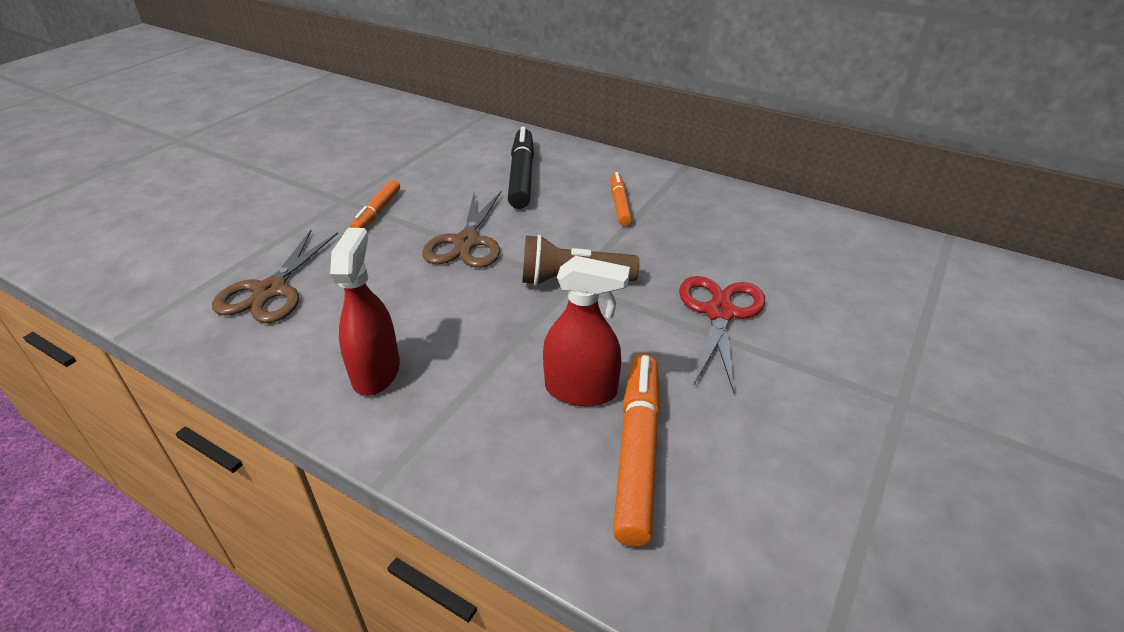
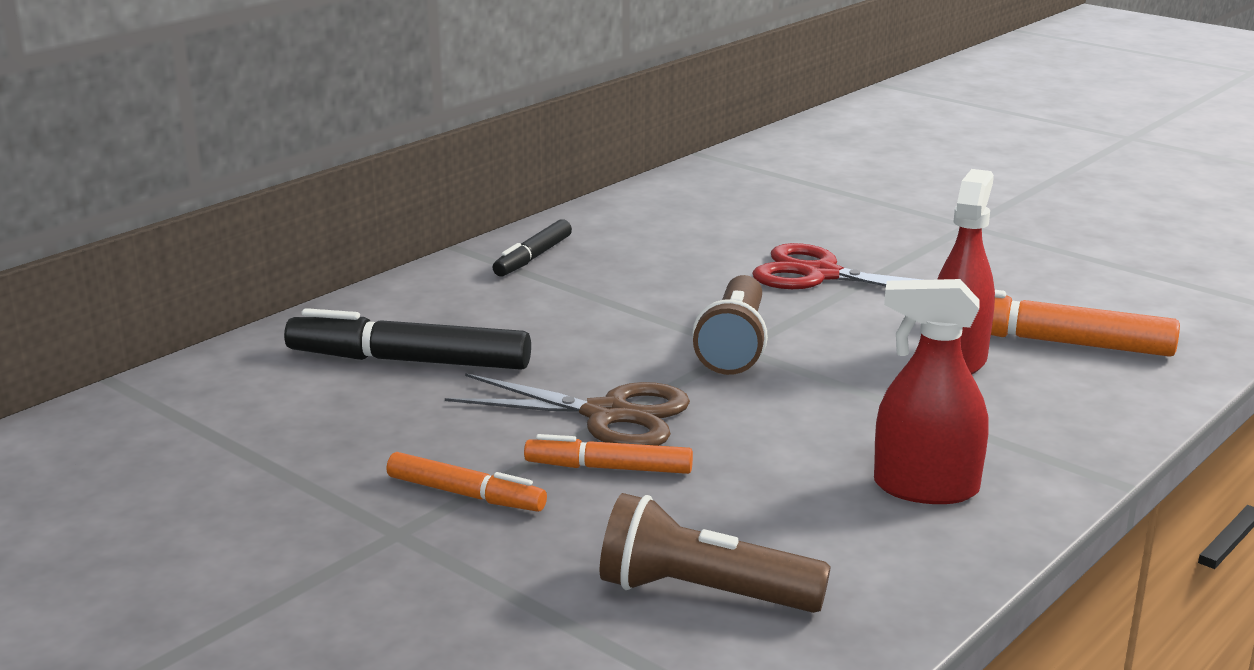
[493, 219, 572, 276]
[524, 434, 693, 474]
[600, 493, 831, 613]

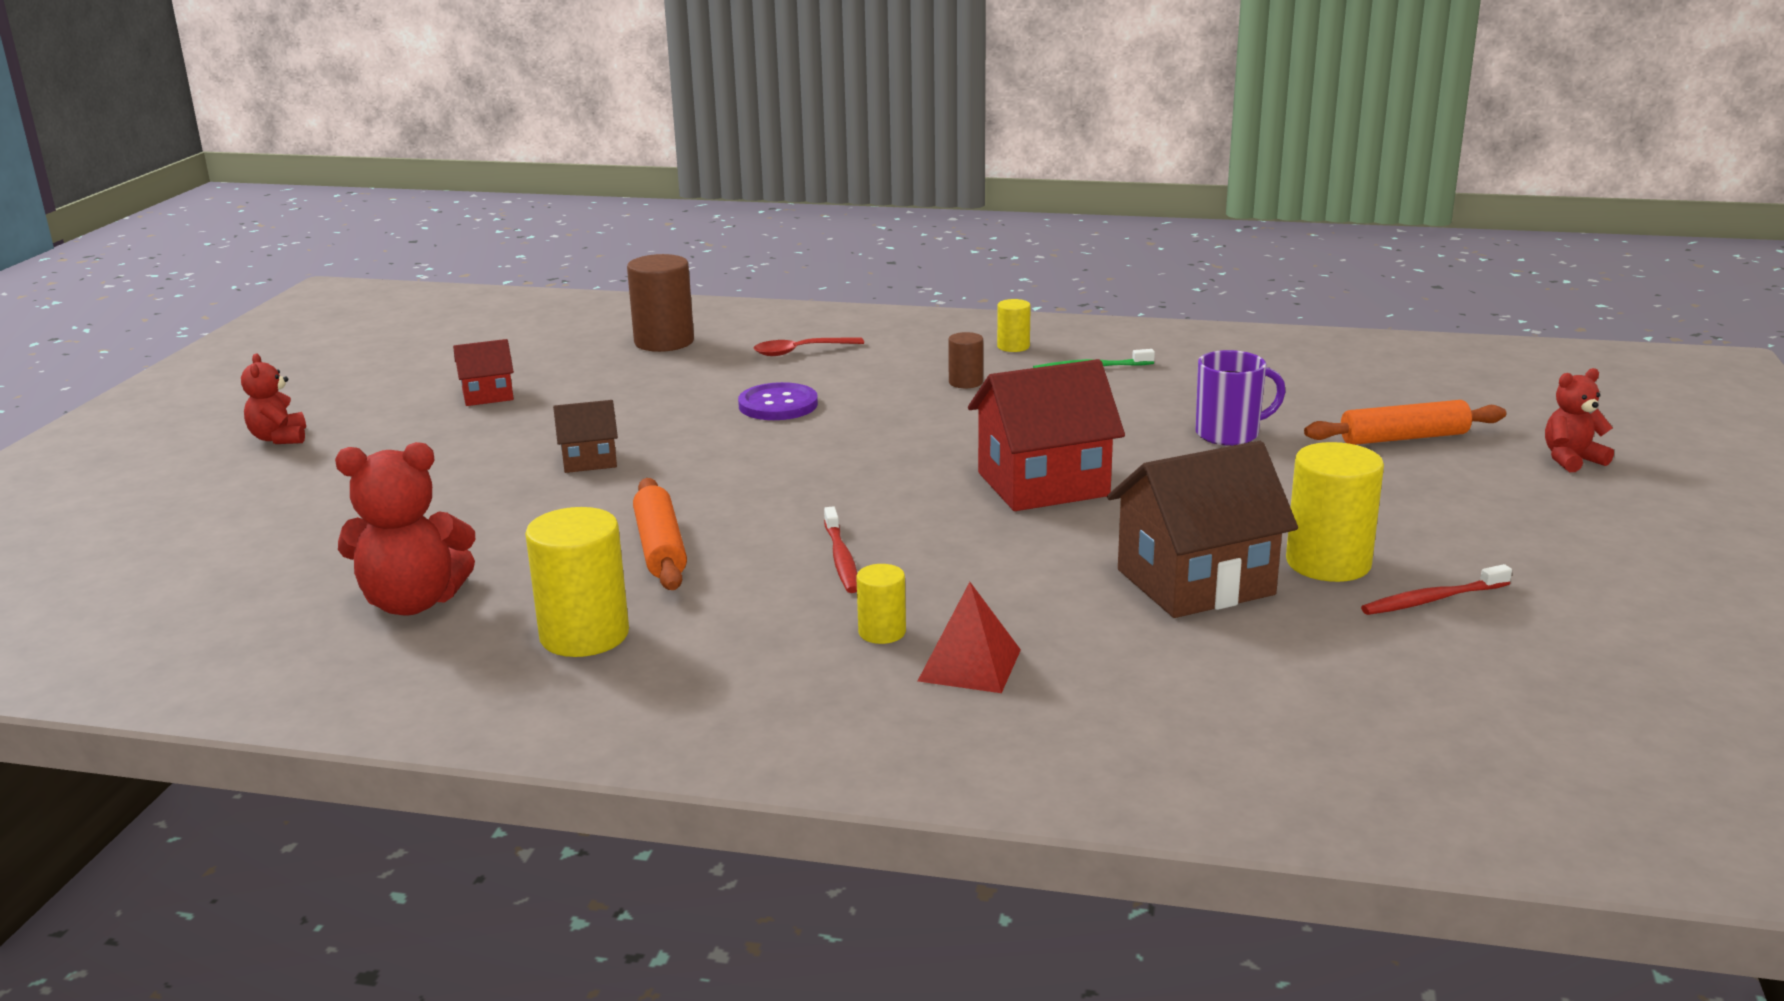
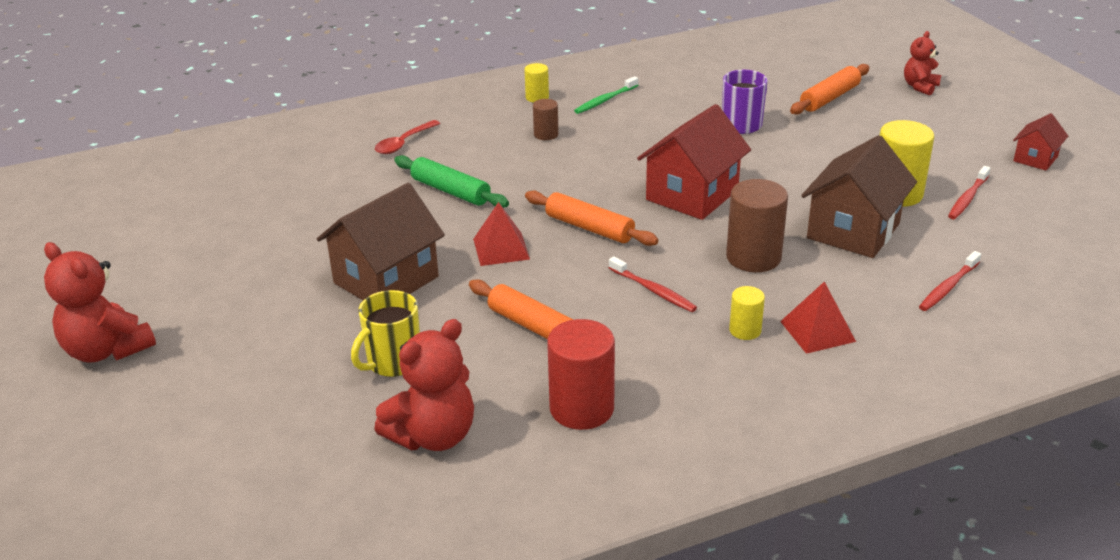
[44, 242, 156, 363]
[317, 183, 445, 300]
[351, 290, 420, 377]
[394, 155, 509, 208]
[473, 202, 530, 266]
[525, 190, 658, 246]
[547, 319, 615, 430]
[726, 179, 788, 272]
[919, 251, 981, 311]
[1013, 113, 1068, 171]

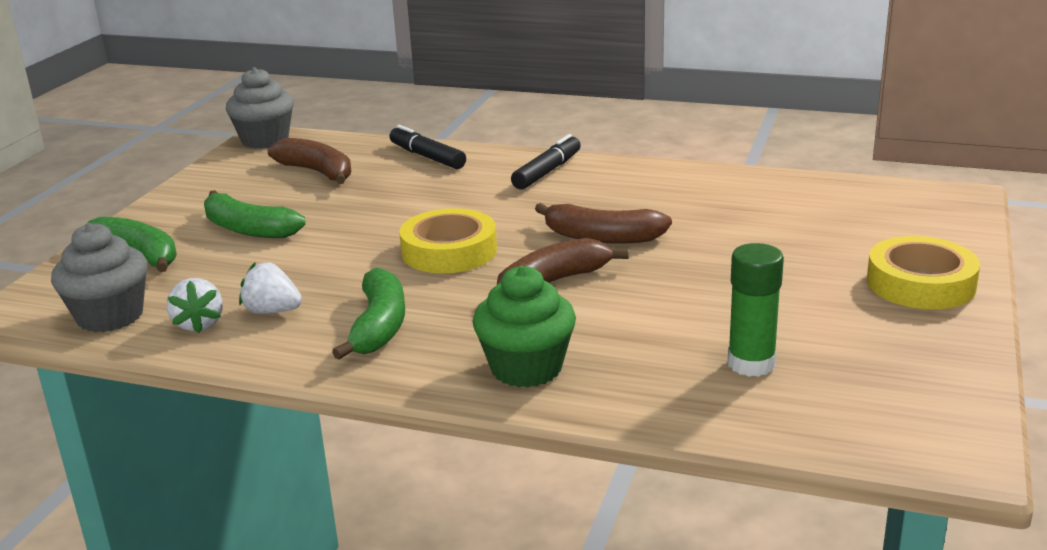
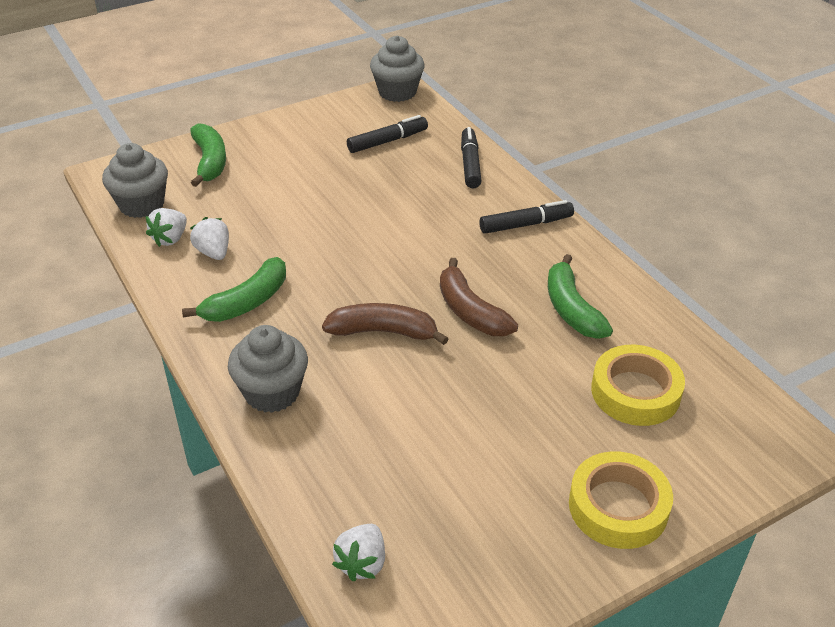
[228, 325, 308, 413]
[332, 524, 385, 581]
[347, 115, 428, 153]
[548, 254, 613, 339]
[591, 345, 685, 426]
[728, 243, 784, 377] (first image)

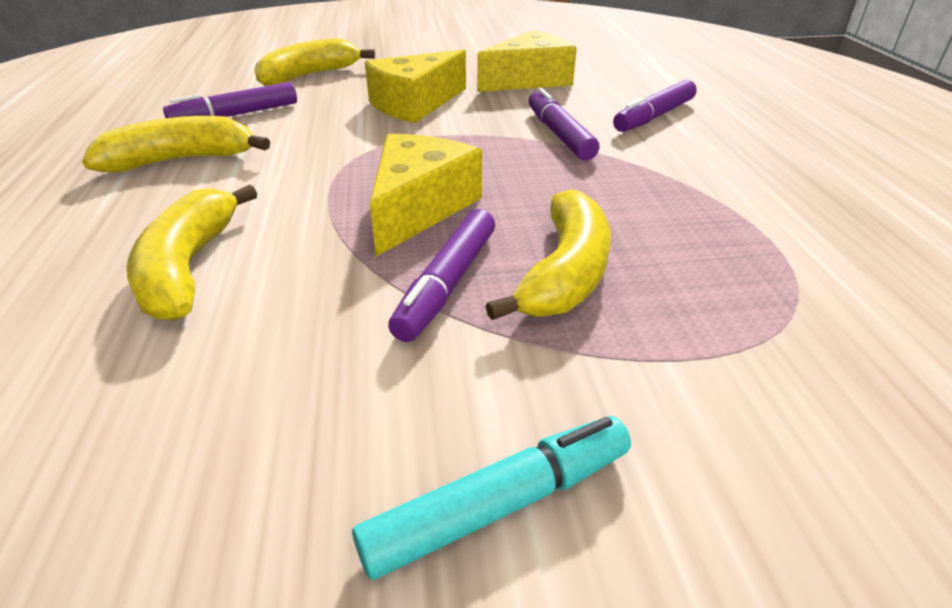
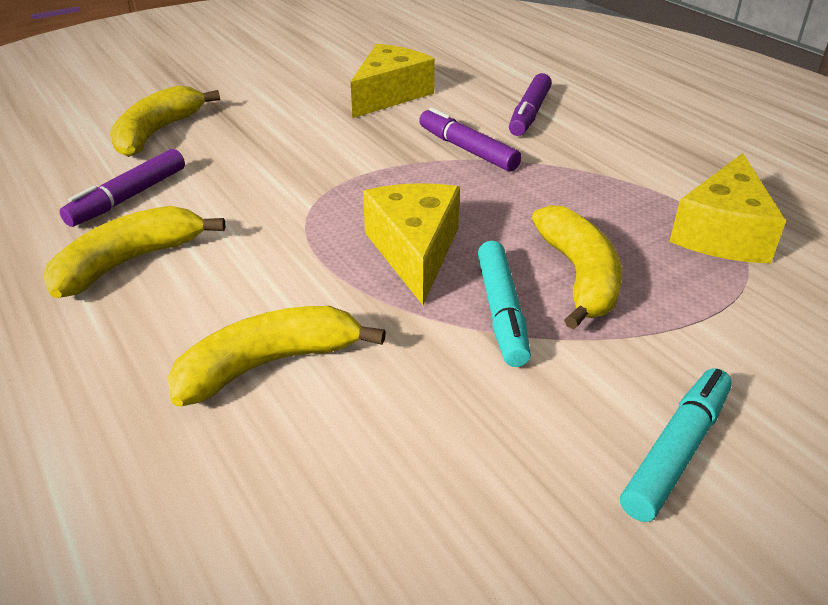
[168, 306, 386, 406]
[478, 241, 531, 367]
[669, 153, 786, 264]

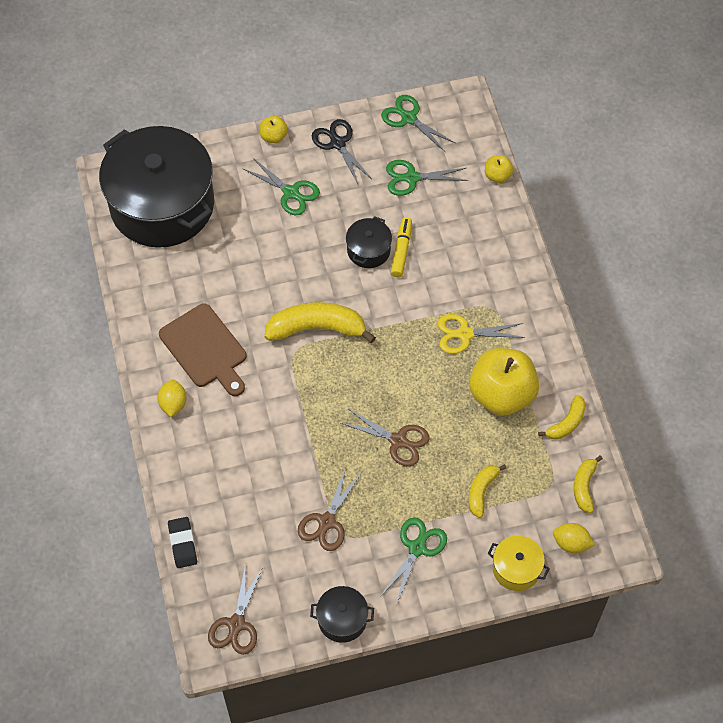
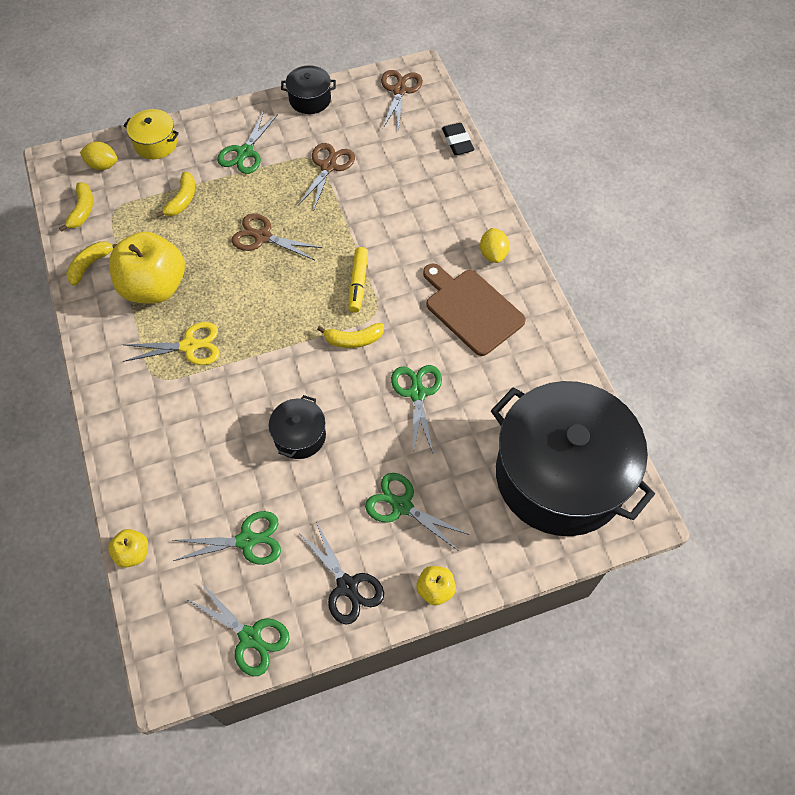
[317, 323, 384, 348]
[348, 247, 368, 313]
[391, 365, 442, 454]

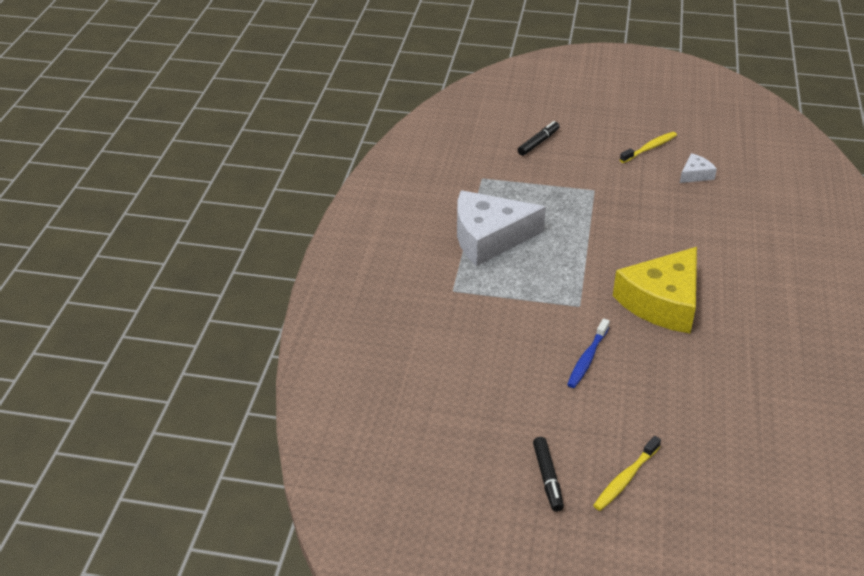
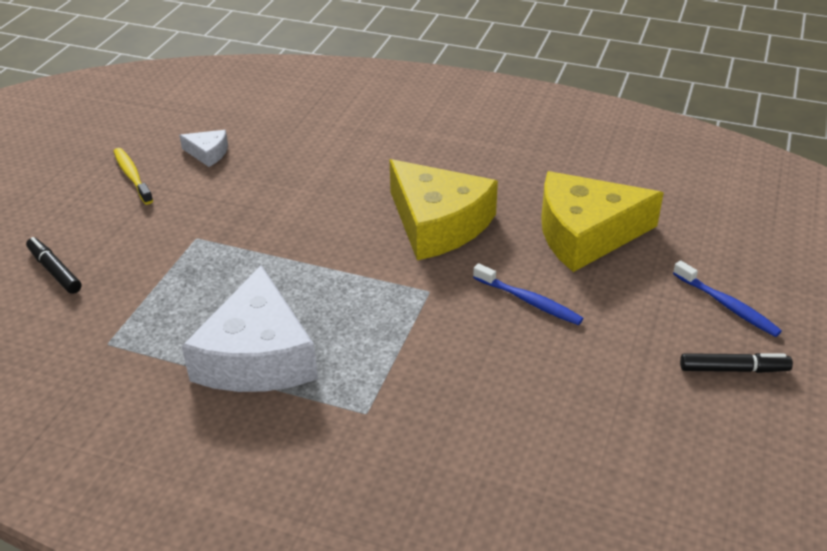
[179, 130, 228, 167]
[541, 171, 664, 272]
[673, 260, 782, 337]

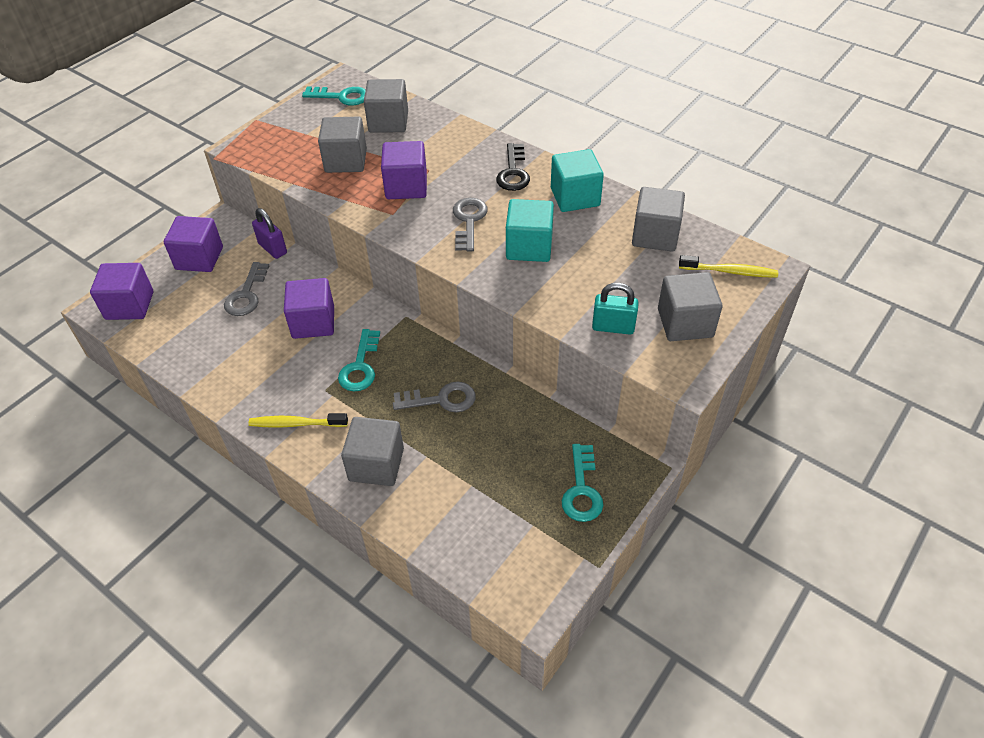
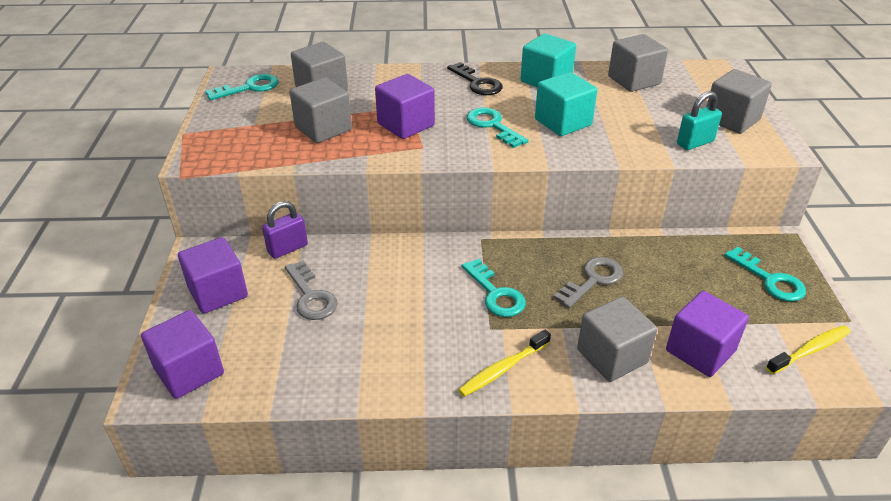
[262, 201, 308, 259]
[467, 108, 528, 148]
[666, 291, 749, 377]
[766, 325, 851, 375]

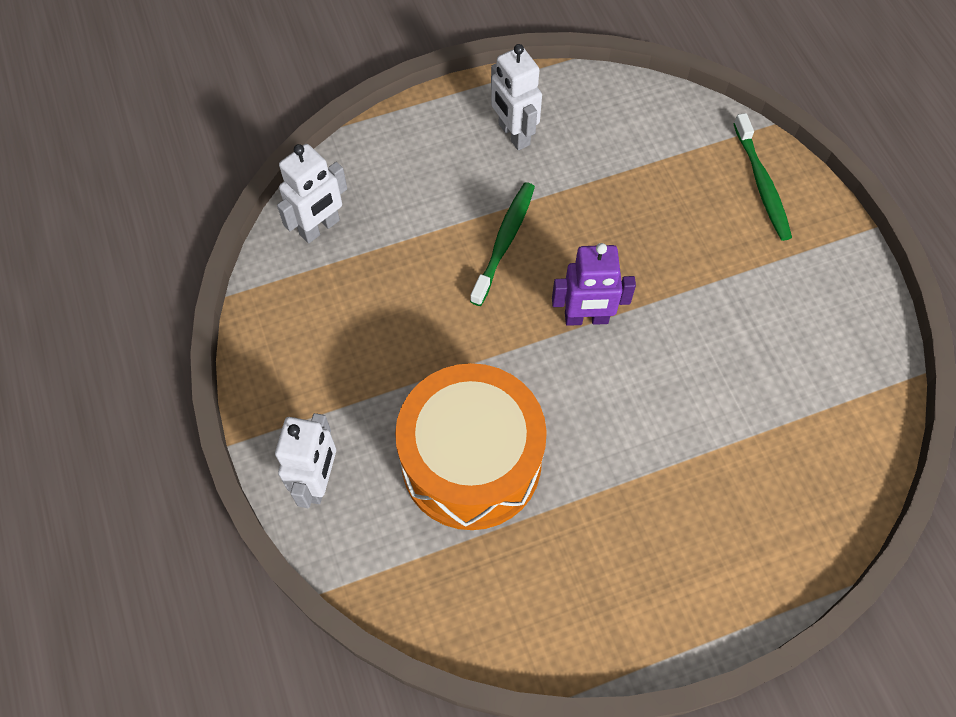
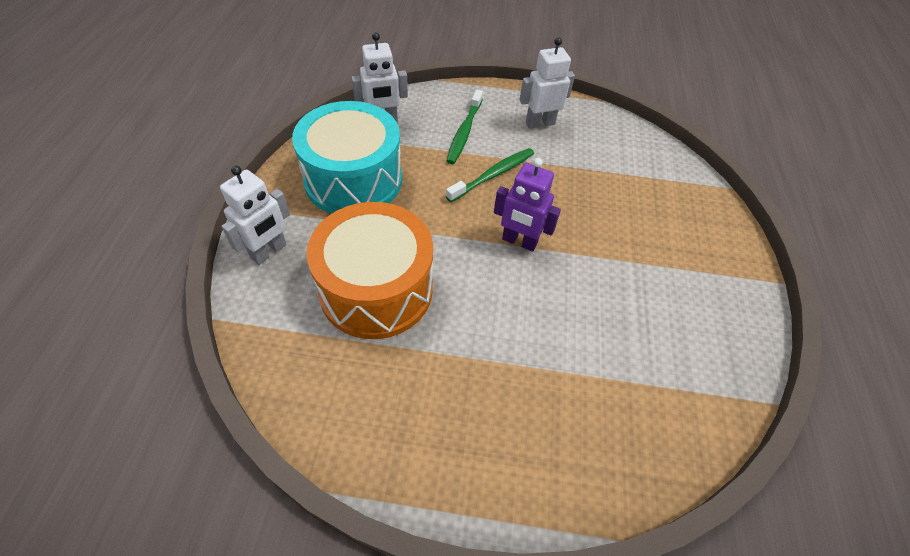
[292, 101, 402, 214]
[446, 89, 483, 164]
[519, 37, 575, 129]

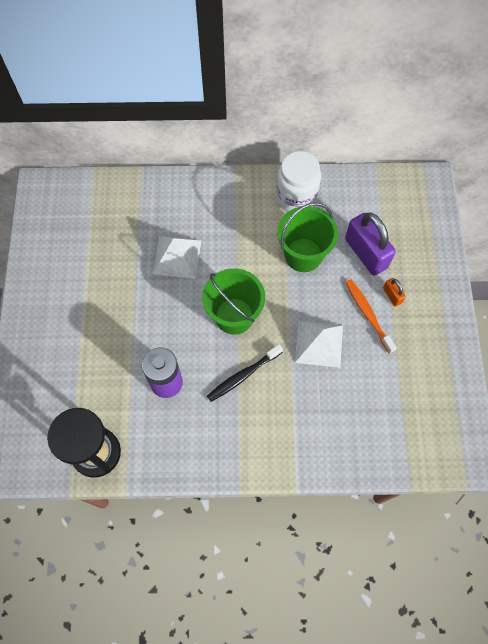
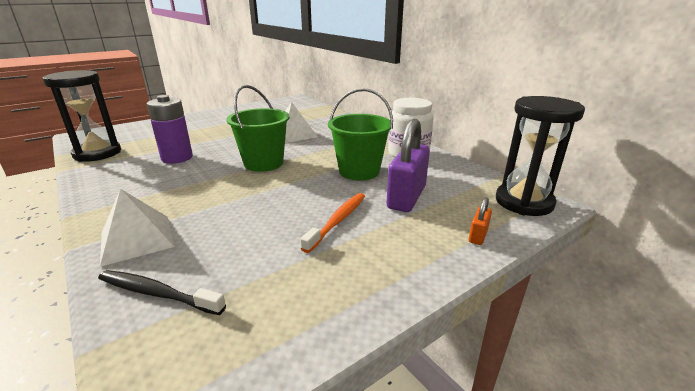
[98, 270, 226, 315]
[100, 189, 174, 267]
[469, 197, 492, 245]
[496, 96, 585, 216]

